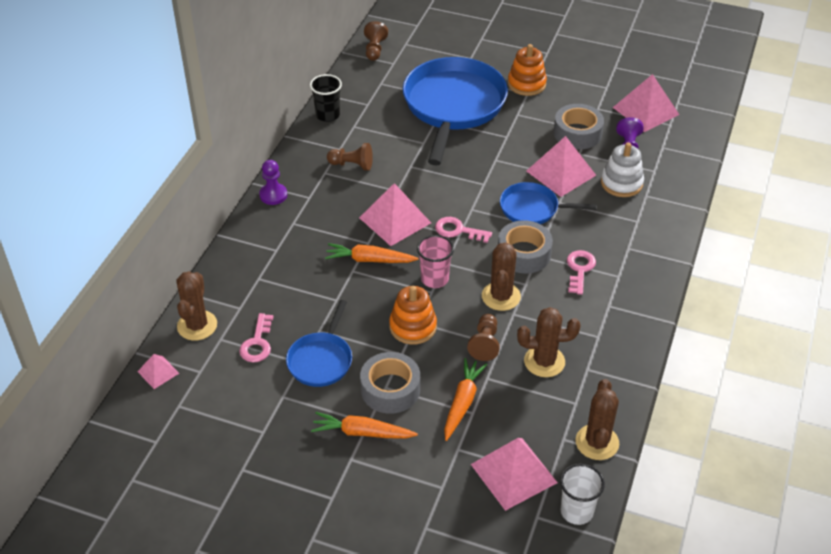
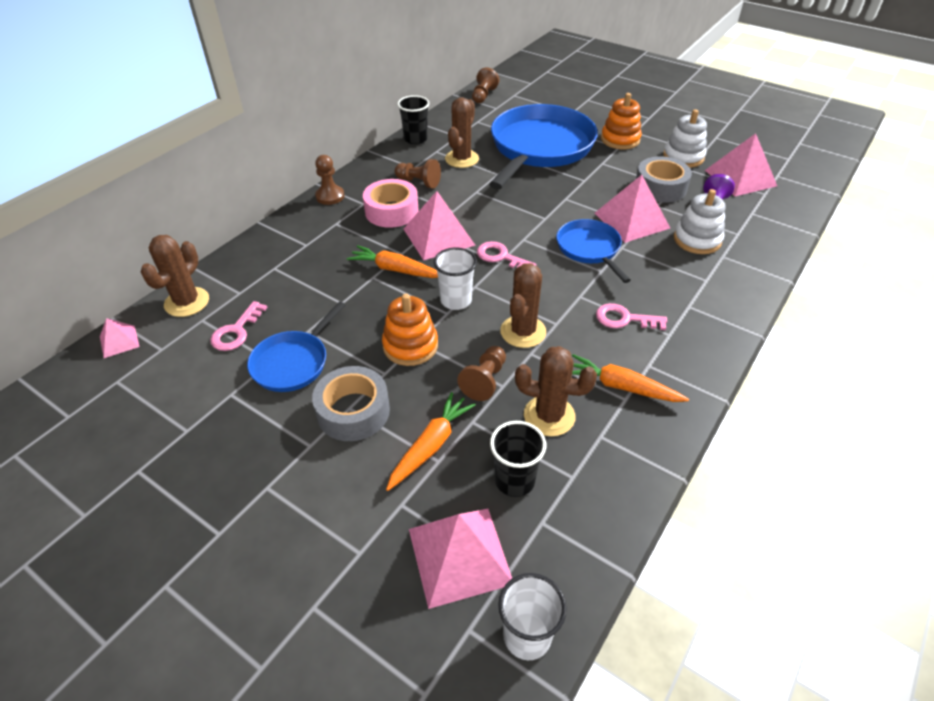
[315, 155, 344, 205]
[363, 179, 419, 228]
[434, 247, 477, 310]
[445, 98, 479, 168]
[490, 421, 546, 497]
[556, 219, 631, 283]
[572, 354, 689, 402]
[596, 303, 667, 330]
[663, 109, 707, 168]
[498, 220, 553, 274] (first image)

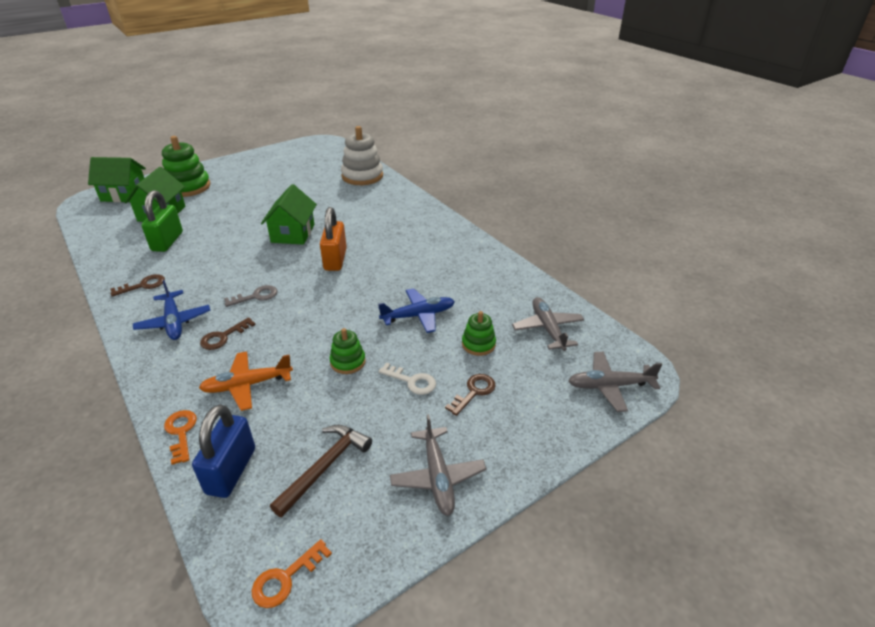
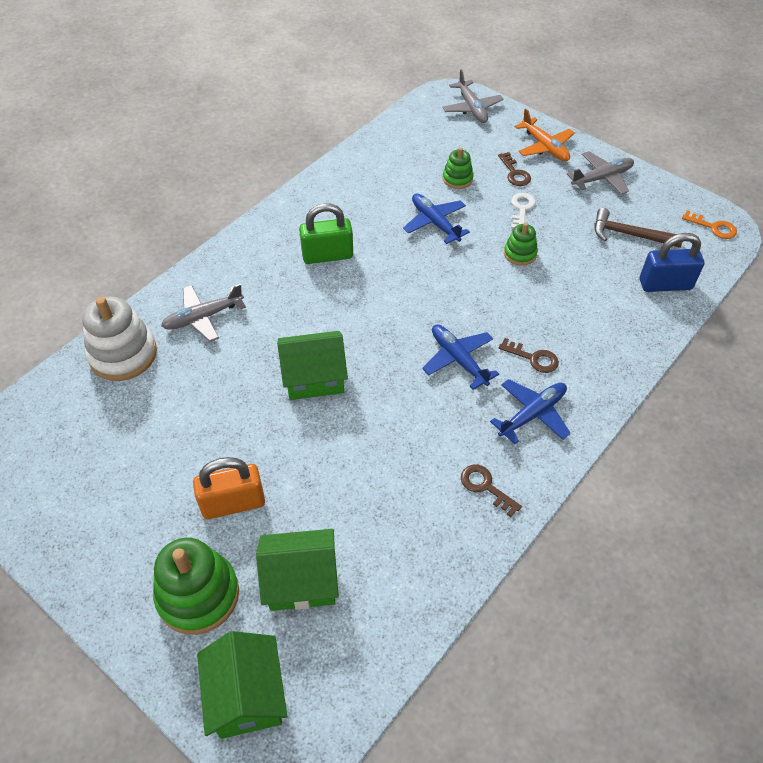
[161, 284, 246, 342]
[193, 457, 265, 519]
[299, 203, 353, 264]
[422, 325, 499, 390]
[498, 152, 531, 186]
[515, 109, 575, 162]
[164, 410, 197, 465] (first image)

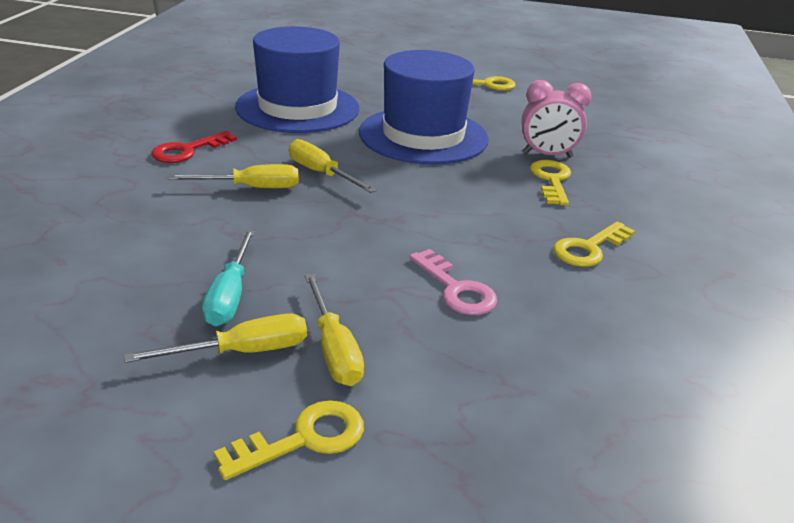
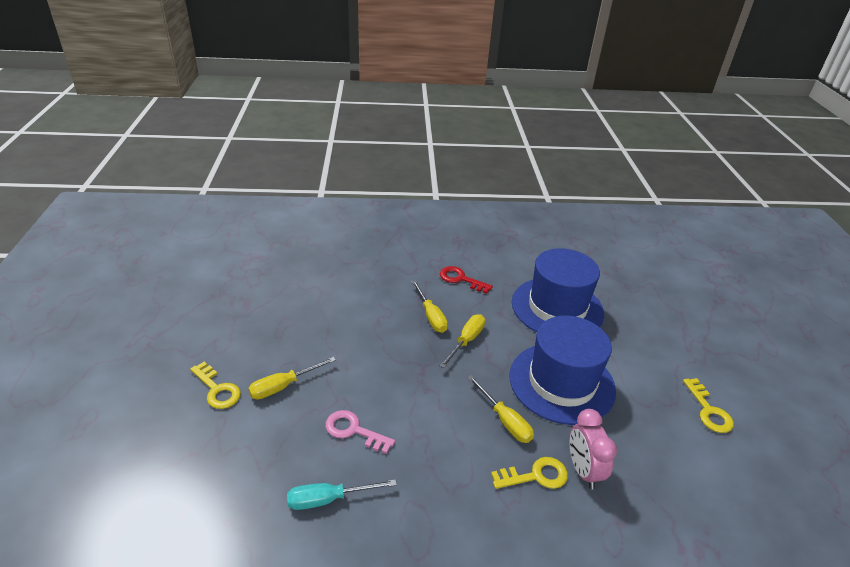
[287, 479, 397, 510]
[325, 410, 395, 454]
[468, 375, 534, 443]
[553, 221, 635, 267] (first image)

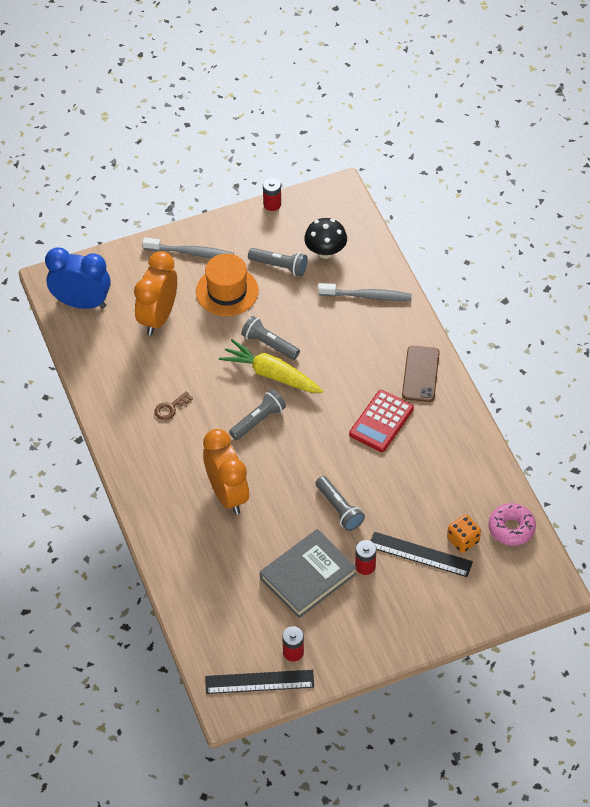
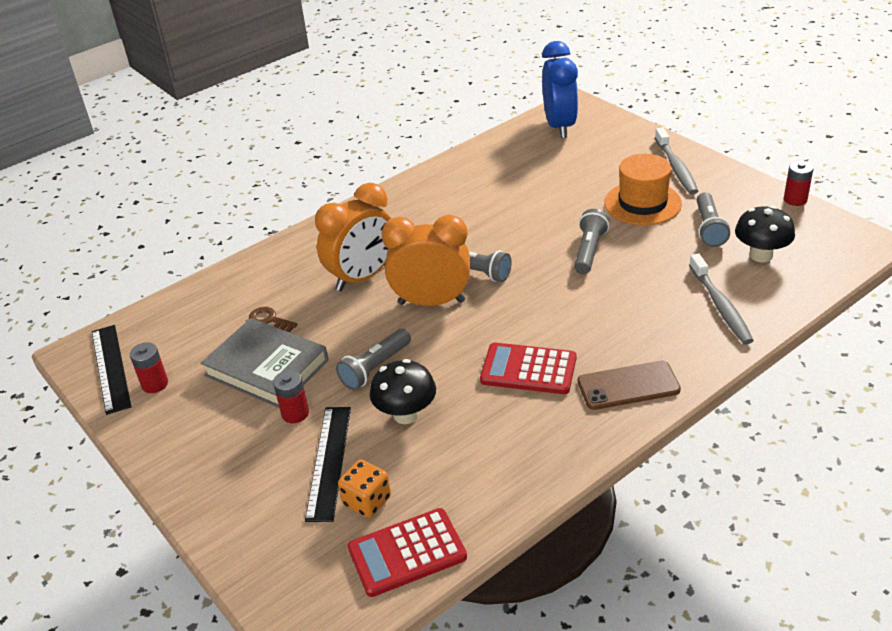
[249, 307, 298, 332]
[347, 508, 467, 597]
[370, 359, 436, 424]
[381, 215, 470, 306]
[219, 339, 323, 393] (first image)

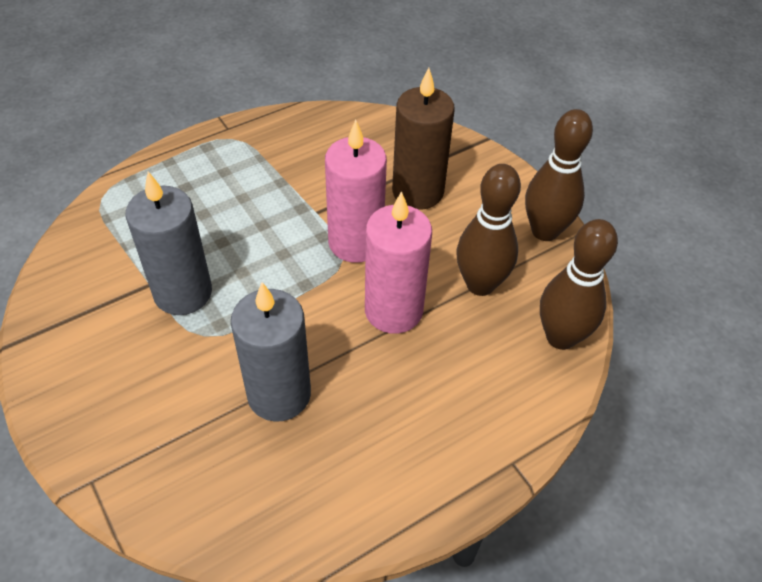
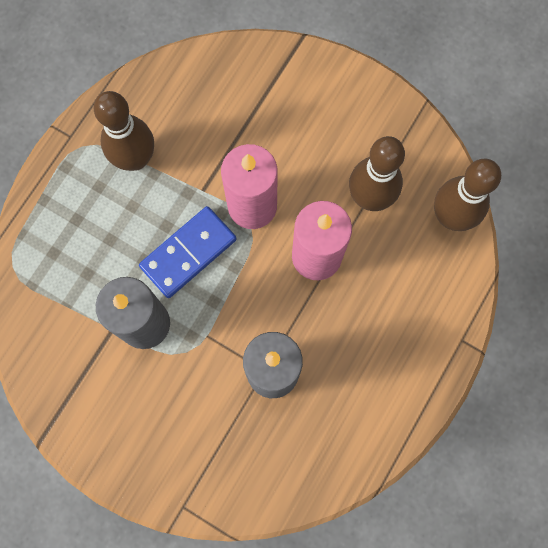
[94, 91, 154, 171]
[139, 206, 236, 298]
[392, 68, 455, 210] (first image)

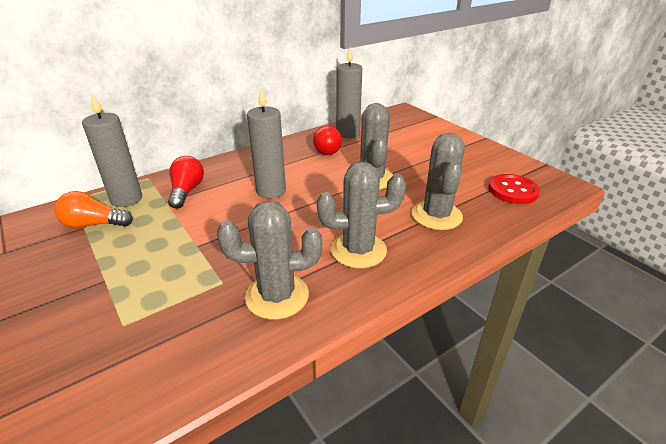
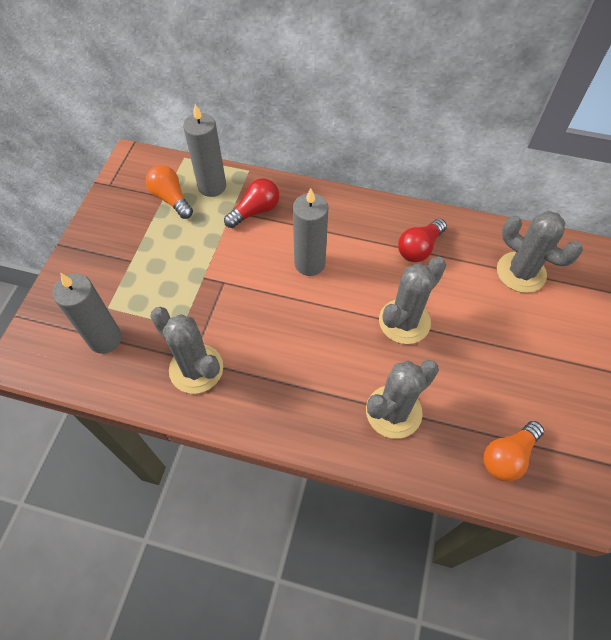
[52, 273, 122, 354]
[484, 421, 544, 482]
[497, 211, 583, 293]

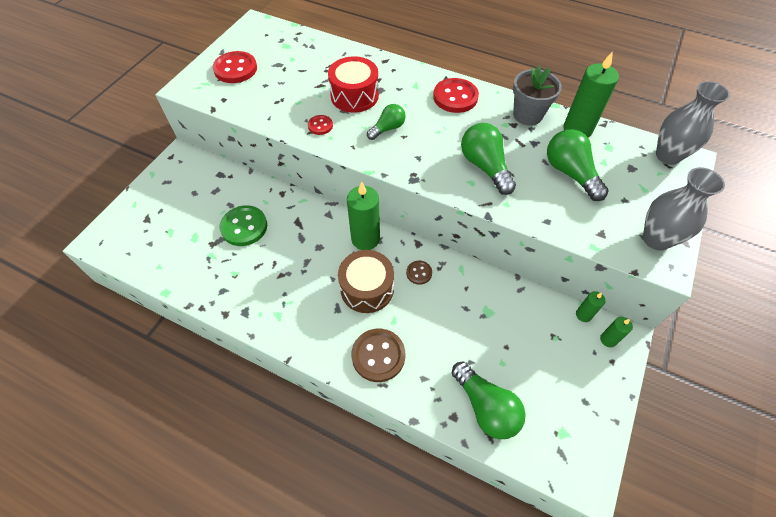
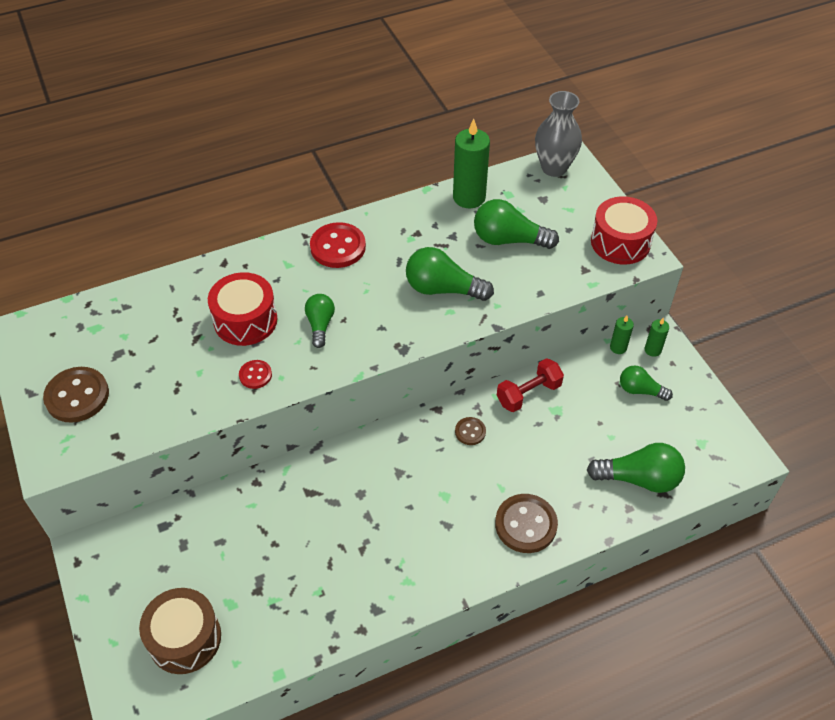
[43, 367, 109, 423]
[139, 588, 221, 674]
[497, 358, 564, 412]
[591, 196, 657, 265]
[620, 365, 673, 401]
[220, 205, 267, 246] (first image)
[347, 182, 380, 250] (first image)
[513, 65, 562, 125] (first image)

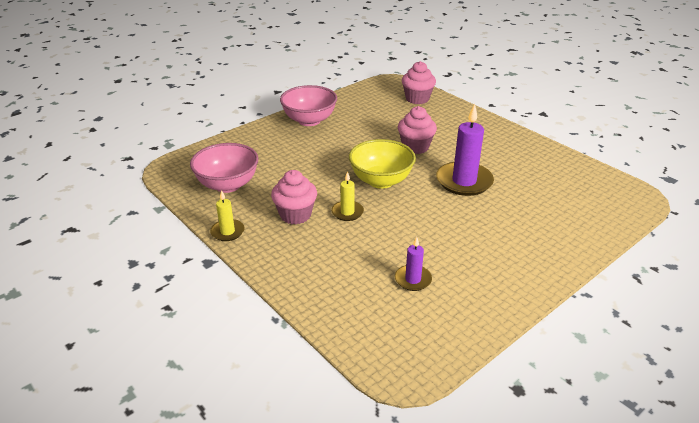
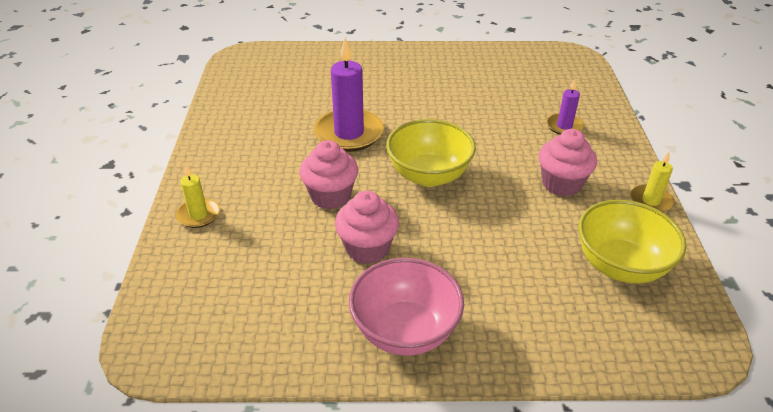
[176, 165, 220, 228]
[335, 191, 399, 264]
[547, 79, 584, 135]
[578, 200, 686, 283]

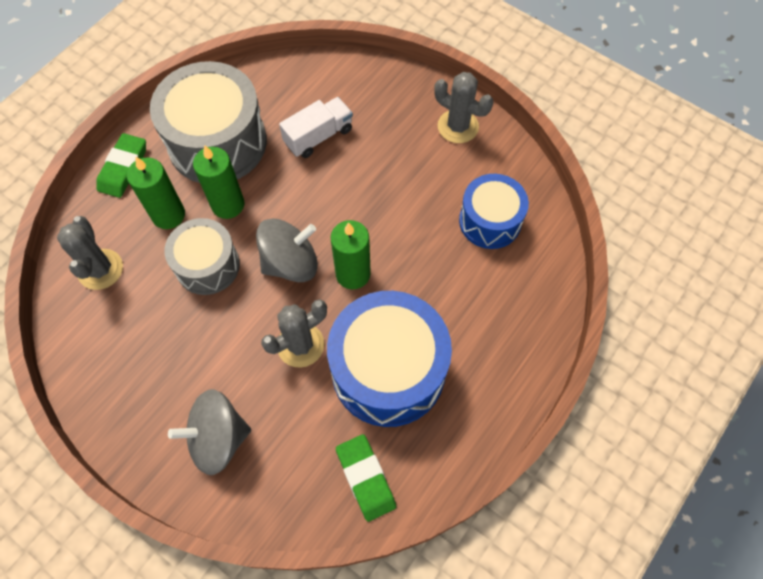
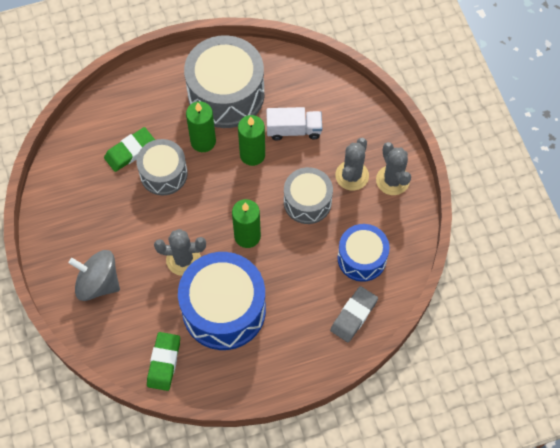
[104, 127, 155, 172]
[238, 115, 265, 166]
[284, 167, 333, 224]
[330, 286, 378, 342]
[335, 138, 369, 191]
[256, 218, 318, 282] (first image)

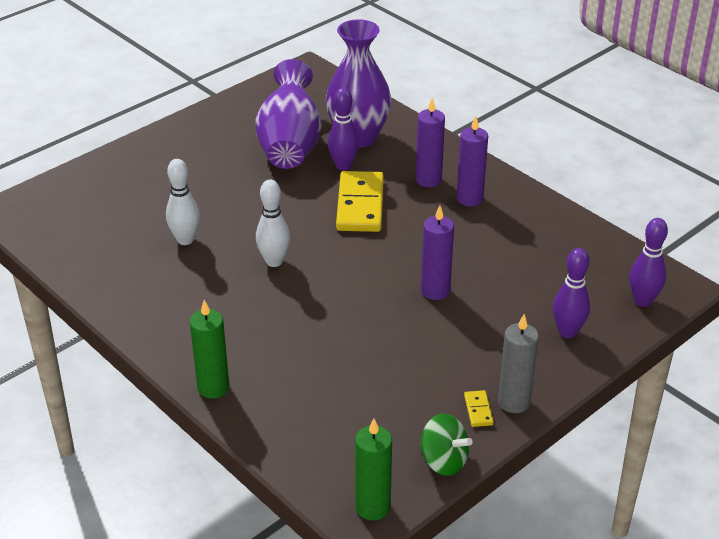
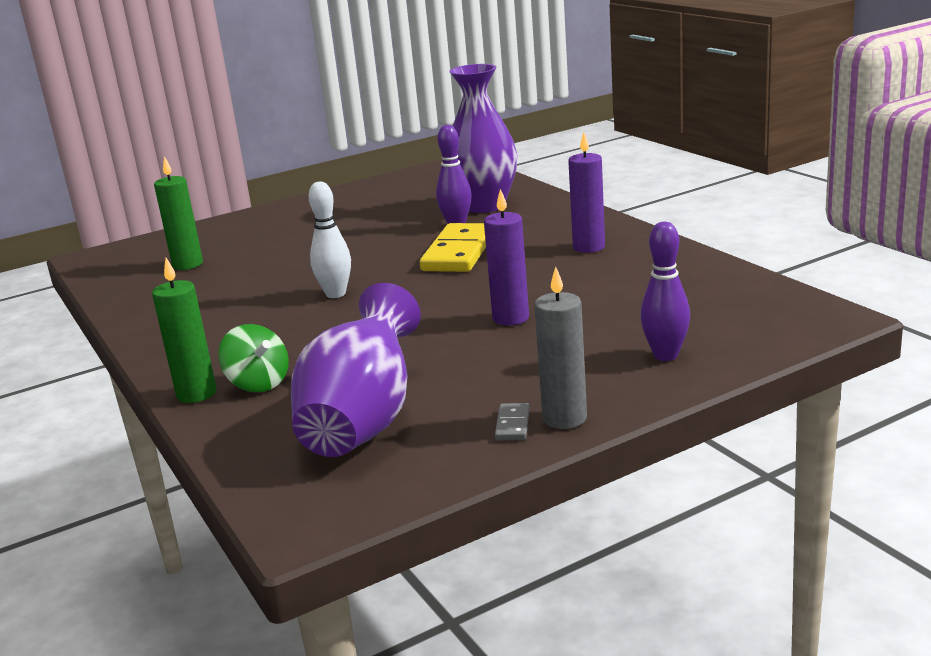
[154, 156, 203, 270]
[218, 324, 289, 392]
[291, 283, 421, 457]
[495, 403, 530, 440]
[166, 159, 200, 245] (first image)
[415, 98, 445, 187] (first image)
[629, 218, 668, 307] (first image)

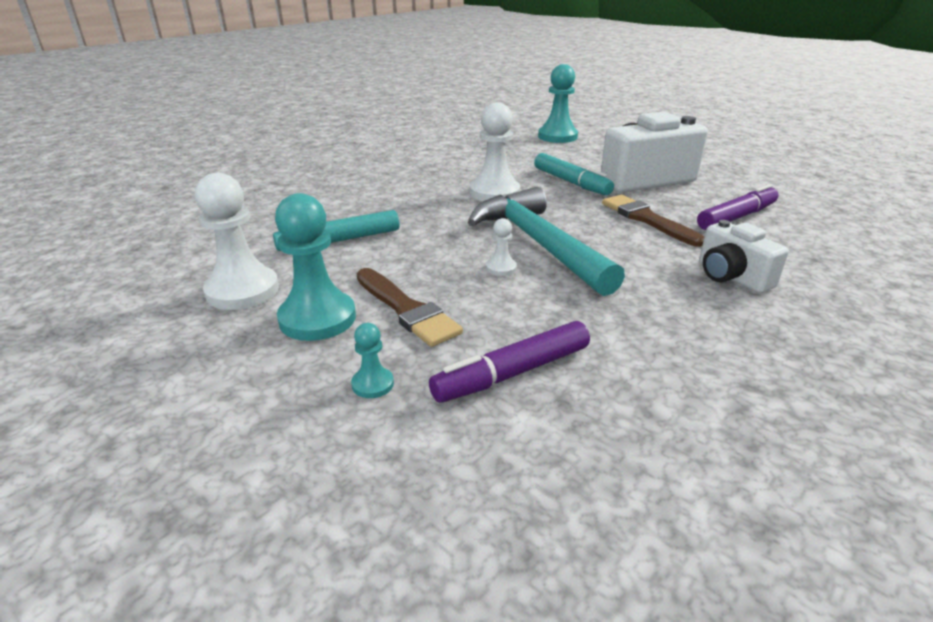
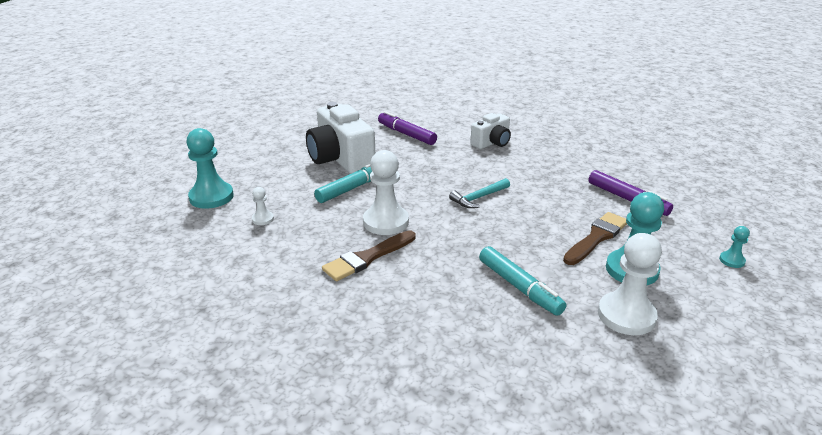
[252, 187, 274, 225]
[322, 230, 416, 281]
[449, 178, 510, 208]
[719, 226, 750, 268]

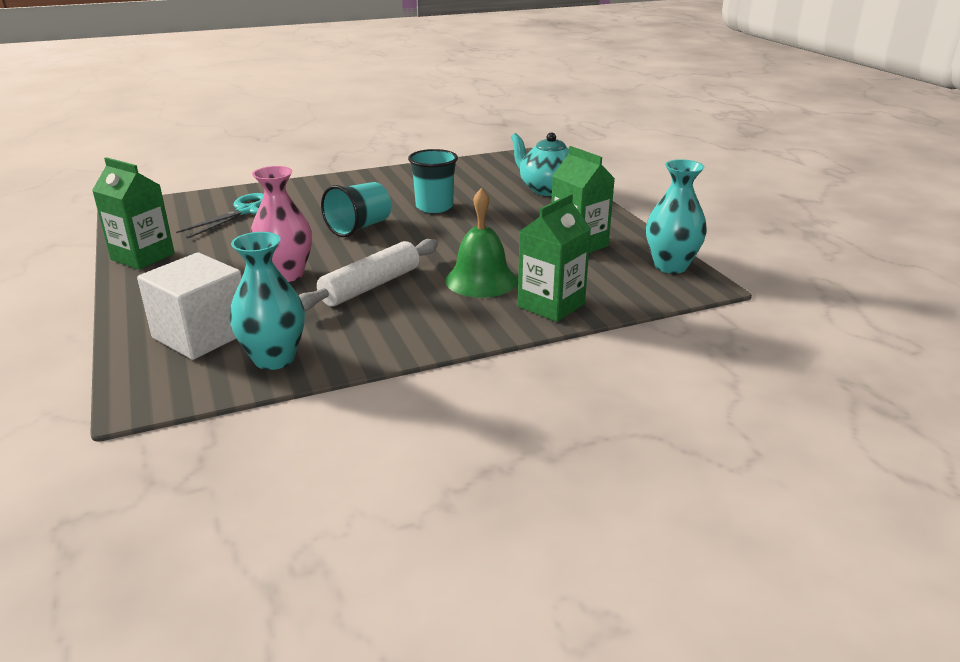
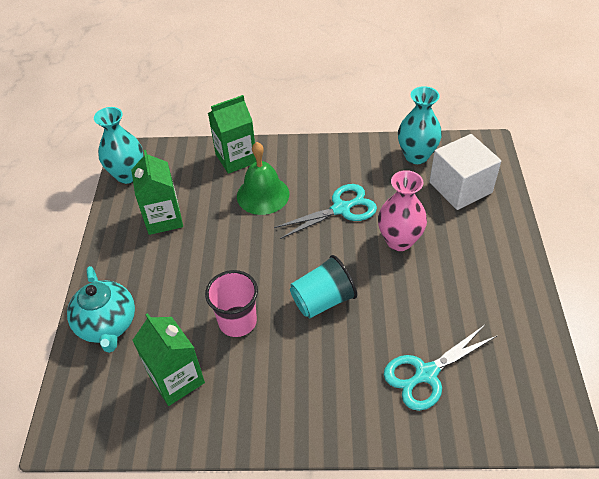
[132, 313, 205, 406]
[205, 270, 258, 337]
[274, 184, 377, 239]

